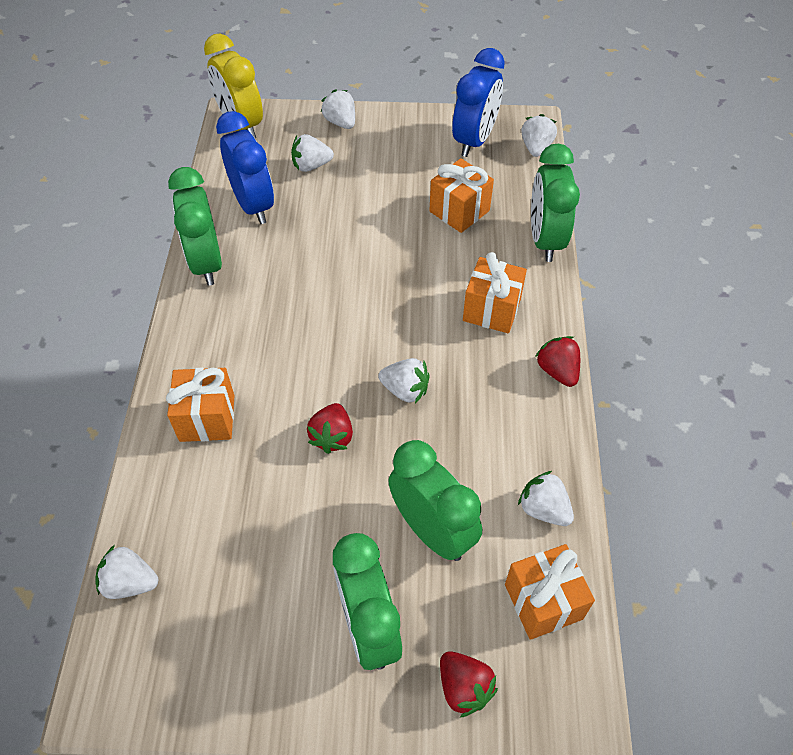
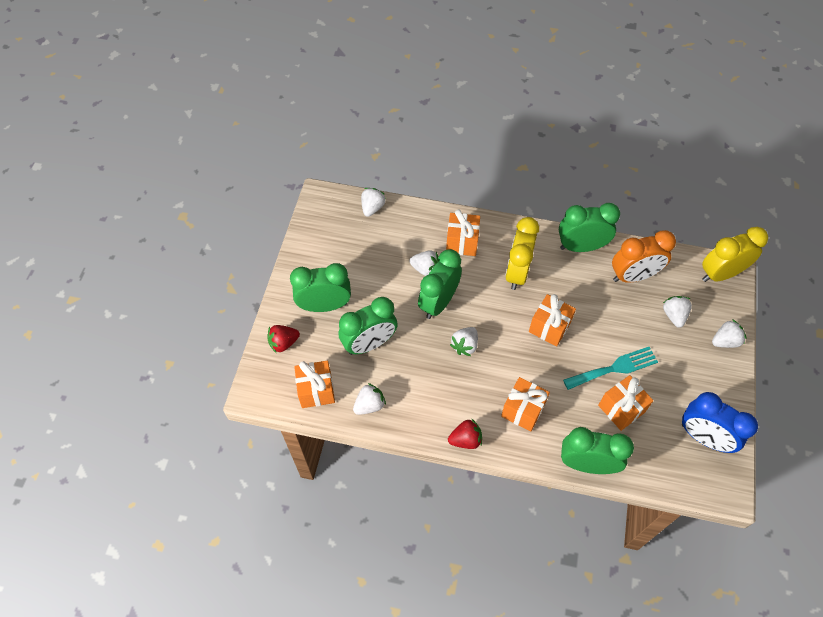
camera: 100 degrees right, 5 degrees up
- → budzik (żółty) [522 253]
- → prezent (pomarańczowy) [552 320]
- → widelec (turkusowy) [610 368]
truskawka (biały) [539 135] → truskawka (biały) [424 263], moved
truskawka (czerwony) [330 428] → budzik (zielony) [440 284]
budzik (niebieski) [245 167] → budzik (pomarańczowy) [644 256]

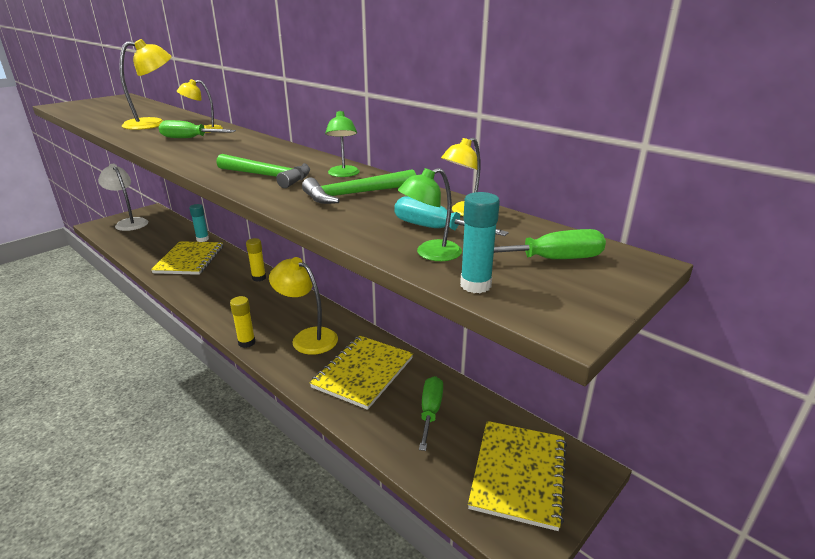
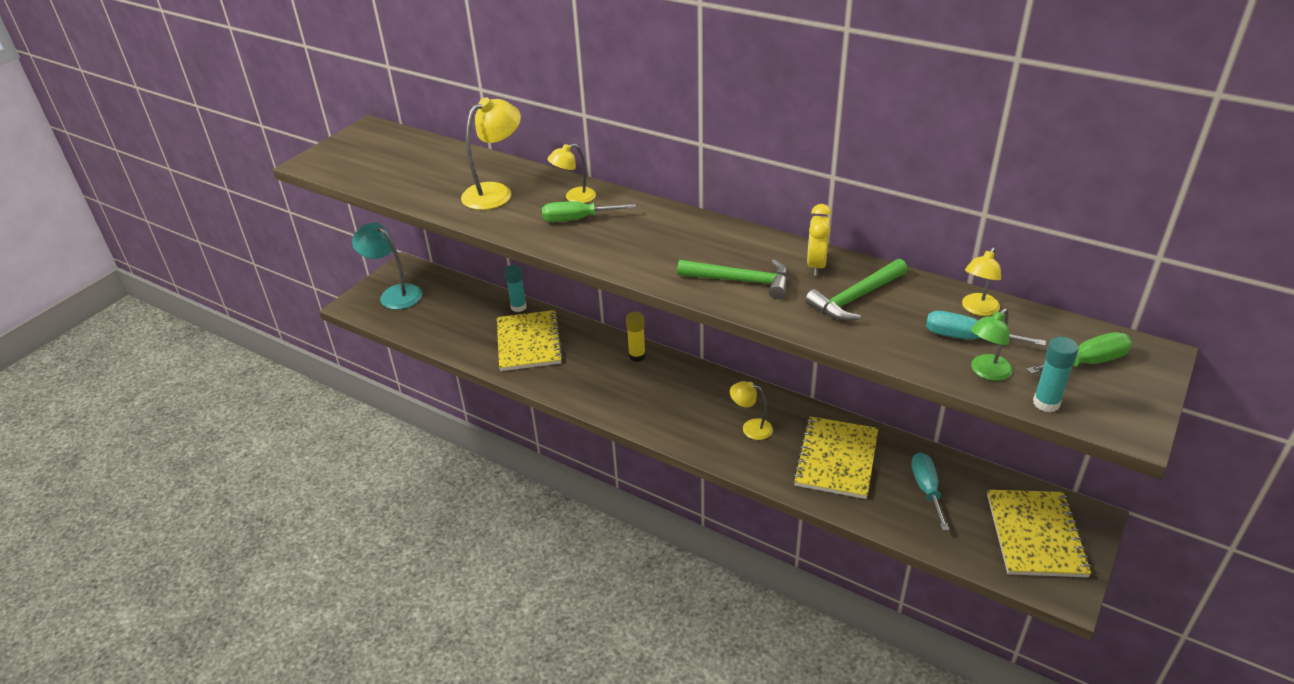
camera: 10 degrees left, 10 degrees up
klej w sztyfcie (żółty) [242 322] → -
lampka (zielony) [342 143] → budzik (żółty) [819 240]
lampka (biały) [123 197] → lampka (turkusowy) [387 266]
śrubokręt (zielony) [431 413] → śrubokręt (turkusowy) [930 491]
lampka (żółty) [303 306] → lampka (żółty) [751 410], x0.60

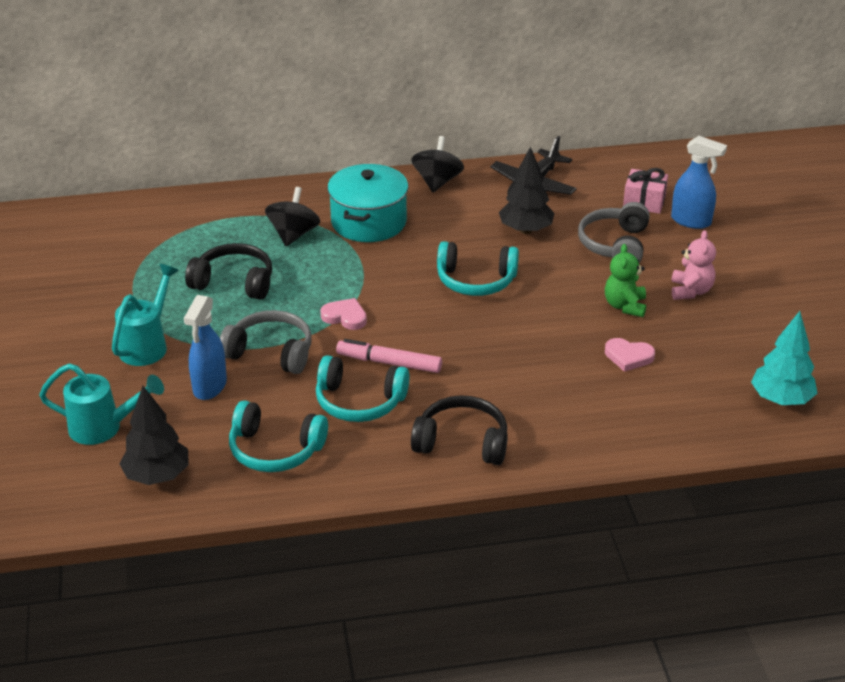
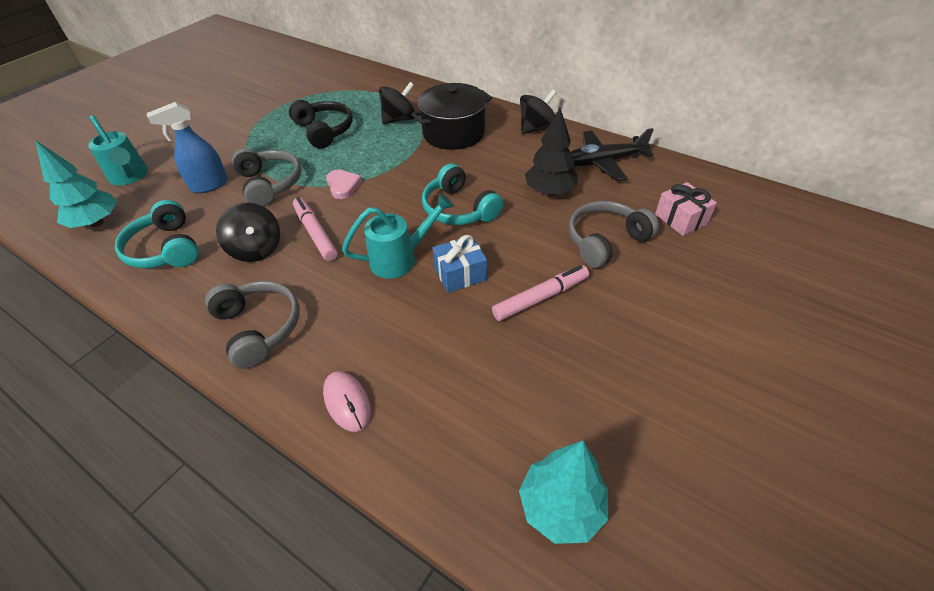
camera: 45 degrees right, 10 degrees up
serce (różowy) [630 355] → -
spryskiwacz (niebieski) [699 182] → -
miś (różowy) [693 265] → -
- → myszka (różowy) [347 401]
- → prezent (niebieski) [460 264]
konewka (turkusowy) [145 315] → konewka (turkusowy) [398 236], moved
słuchawki (turkusowy) [363 388] → bączek (czarny) [248 232]
miś (zielony) [625 280] → flamaster (różowy) [540 293]
drzewko (czarny) [154 435] → drzewko (turkusowy) [76 184]
garnek (turkusowy) [367 203] → garnek (czarny) [452 116]
słuchawki (czarny) [459 430] → słuchawki (szary) [252 325]

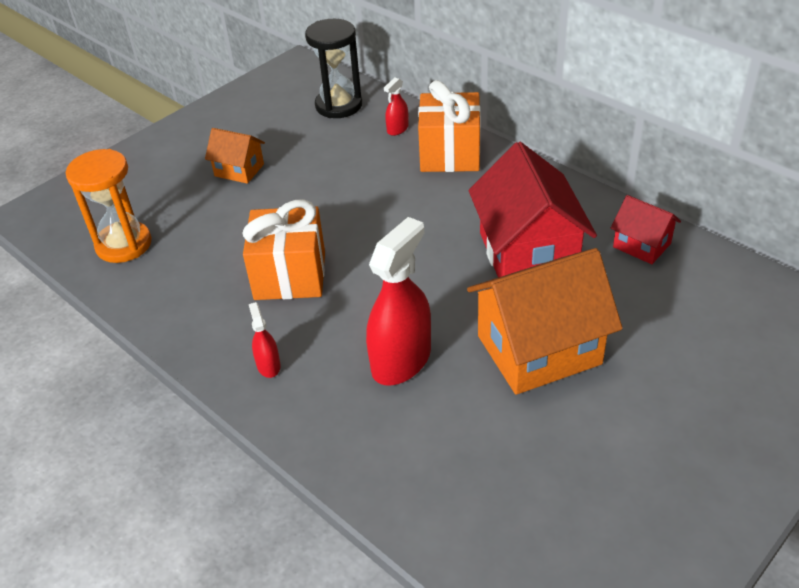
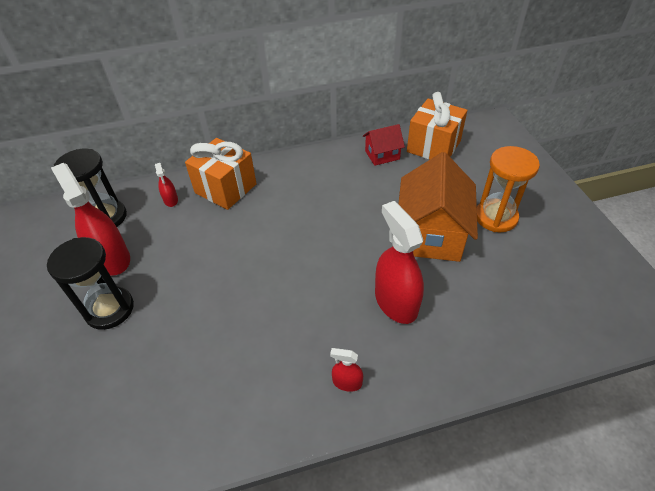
camera: 60 degrees left, 5 degrees up
domek (czerwony) [533 209] → -
- → spryskiwacz (czerwony) [90 219]
klepsydra (pomarańczowy) [109 206] → klepsydra (pomarańczowy) [508 189], moved
prezent (pomarańczowy) [283 249] → prezent (pomarańczowy) [437 125], moved
domek (pomarańczowy) [235 156] → klepsydra (czarny) [90 283]

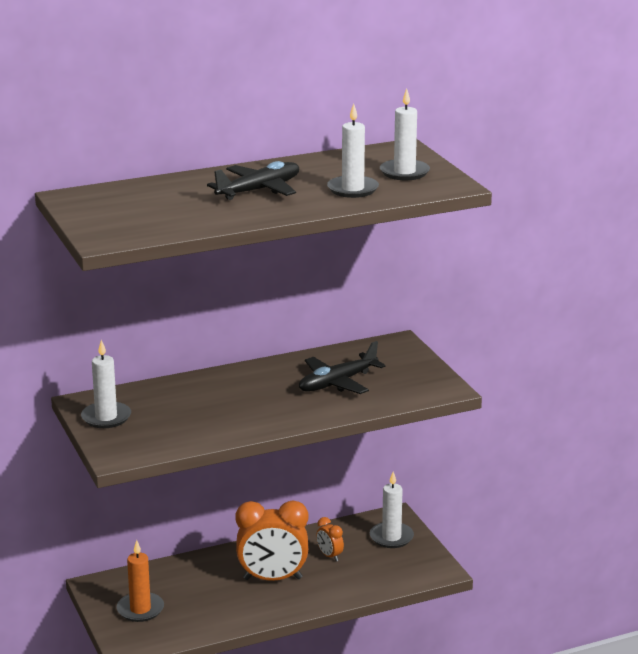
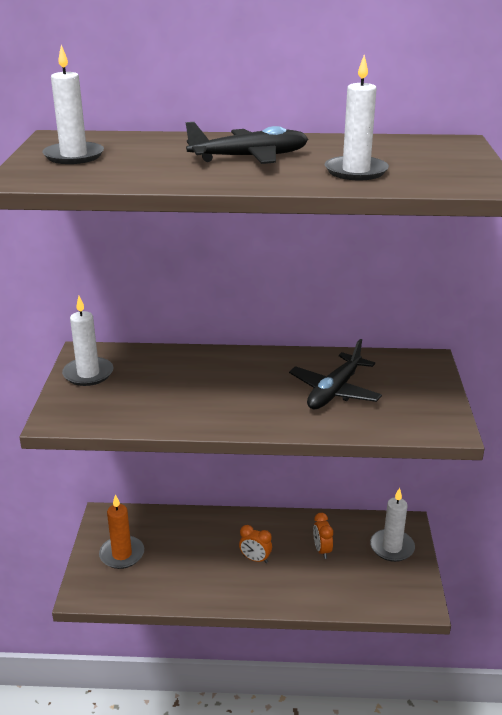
camera: 25 degrees right, 5 degrees up
świeca (biały) [405 134] → świeca (biały) [73 104], moved
samolot (czarny) [342 367] → samolot (czarny) [335 374], 45 degrees counterclockwise
budzik (pomarańczowy) [272 541] → budzik (pomarańczowy) [255 544], x0.46

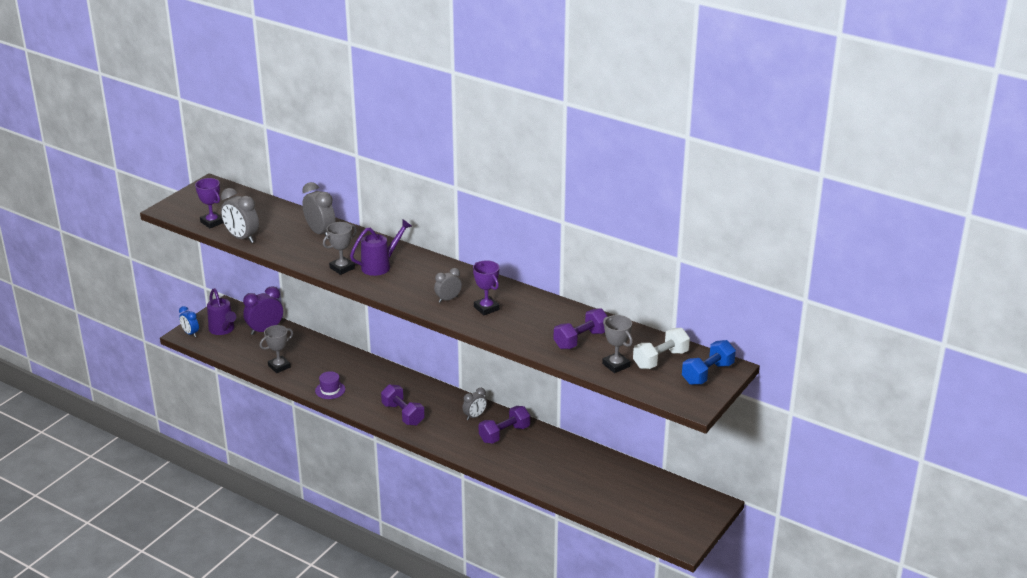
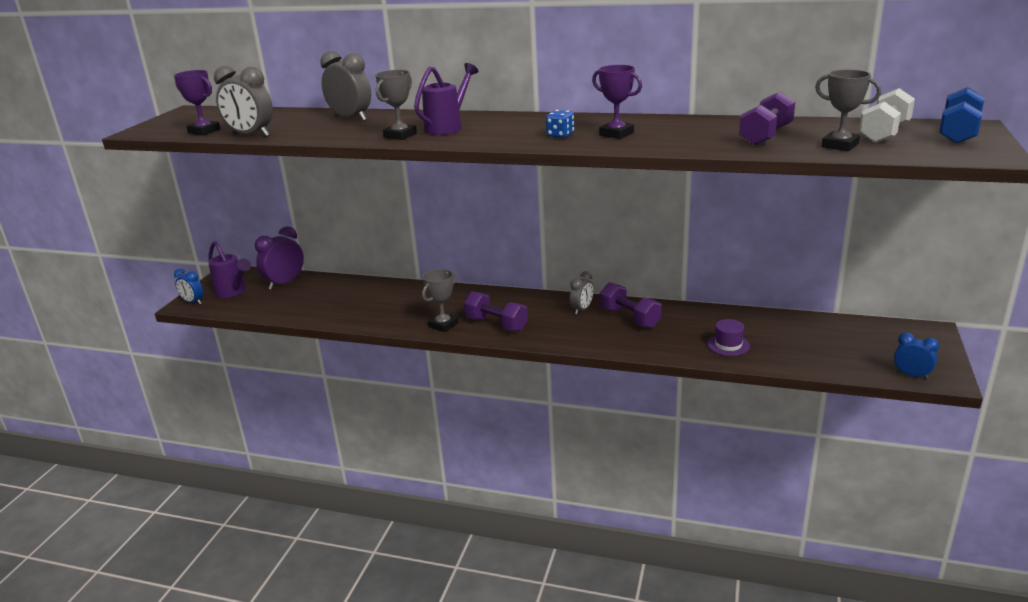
camera: 15 degrees left, 5 degrees down
- → budzik (niebieski) [916 355]
puchar (szary) [276 349] → puchar (szary) [440 300], moved
kapelusz (fioletowy) [330 385] → kapelusz (fioletowy) [728 337], moved
budzik (szary) [448 285] → kostka do gry (niebieski) [560 124]
hantel (fioletowy) [504 425] → hantel (fioletowy) [631 305], 75 degrees counterclockwise

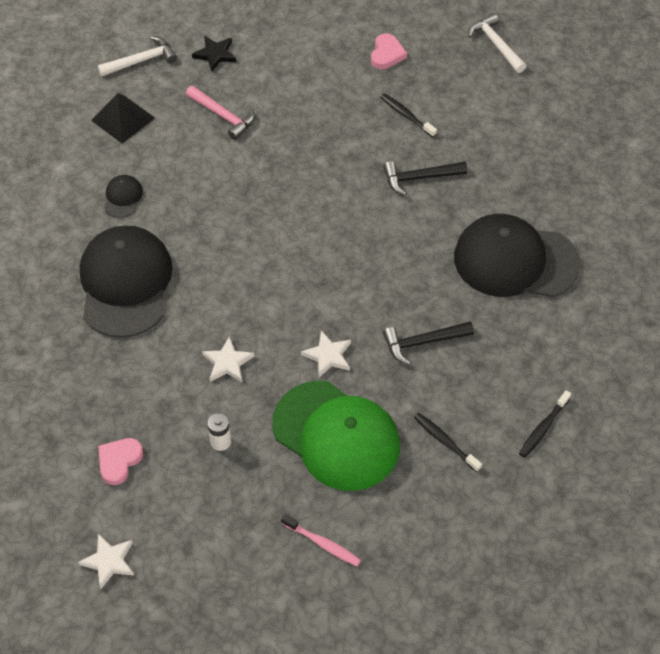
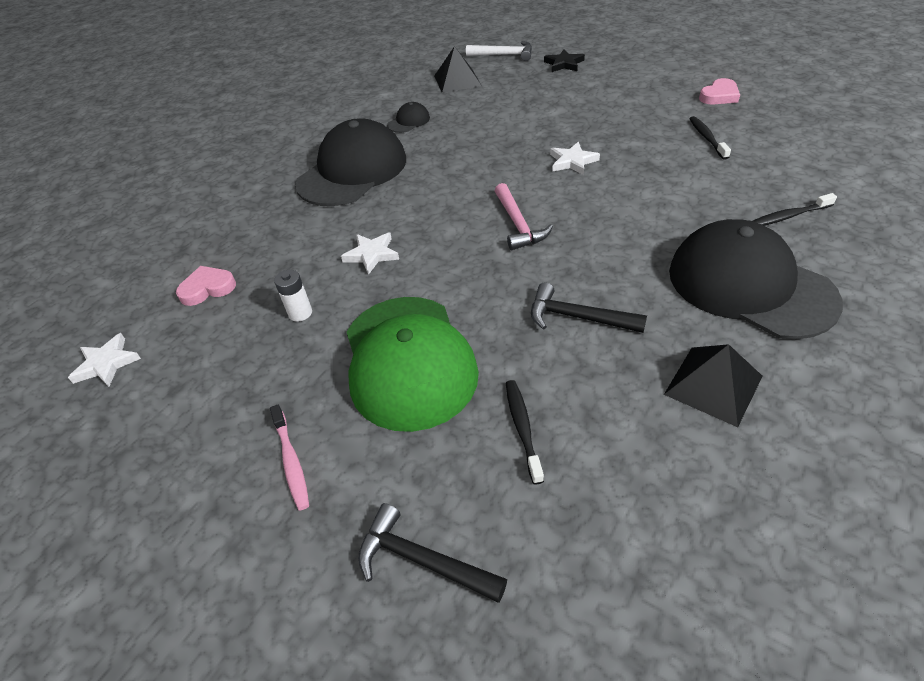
camera: 40 degrees right, 10 degrees down
młotek (biały) [497 43] → -
- → piramida (czarny) [713 385]
młotek (różowy) [220 112] → młotek (różowy) [524 216], moved
gwiazda (biały) [326 354] → gwiazda (biały) [575 158], moved
młotek (czarny) [425 178] → młotek (czarny) [432 553], moved
szczoteczka do zębów (czarny) [545 424] → szczoteczka do zębów (czarny) [795 209], moved

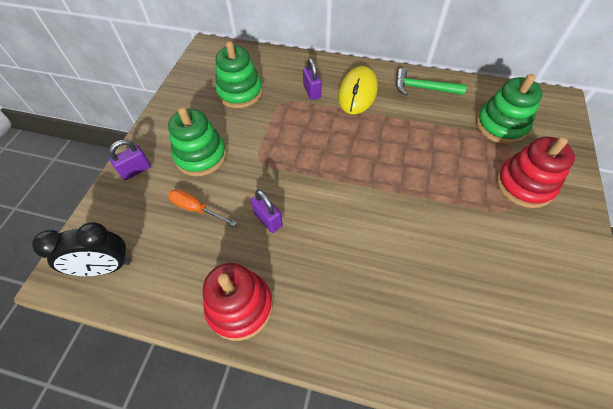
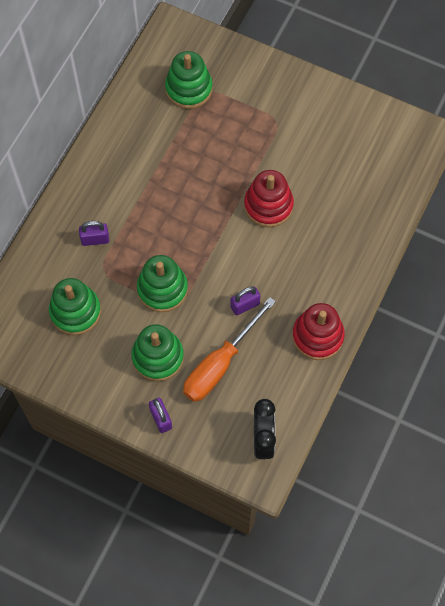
camera: 80 degrees left, 10 degrees up
myszka (żółty) [358 90] → -
młotek (zielony) [431 82] → -
- → zabawka nakładanka (zielony) [162 283]
zabawka nakładanka (czerwony) [535 172] → zabawka nakładanka (czerwony) [269 198], moved
śrubokręt (pomarańczowy) [202 208] → śrubokręt (pomarańczowy) [229 349], x1.87

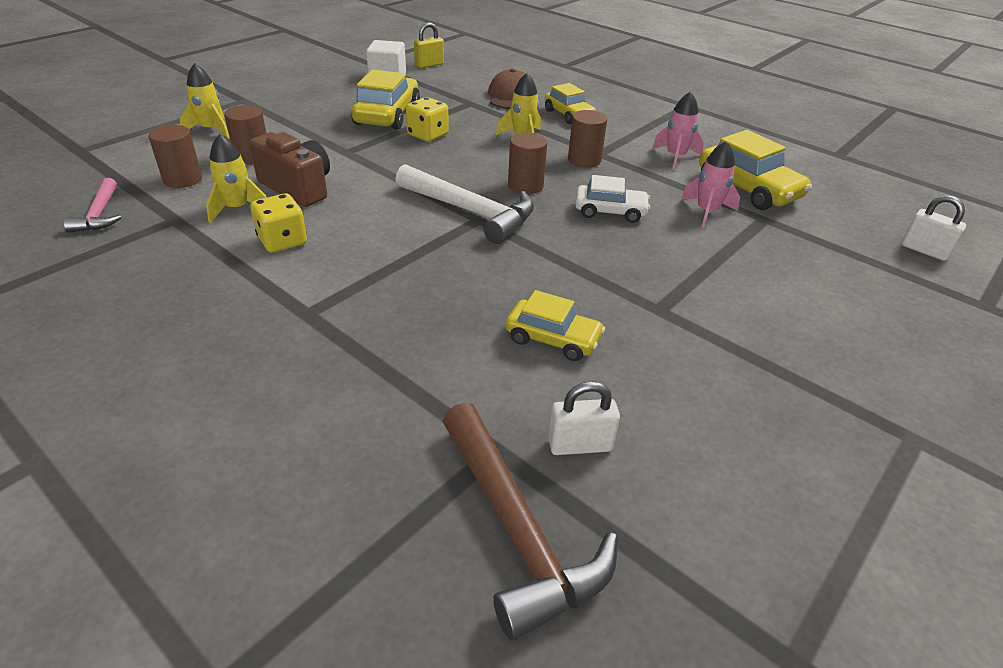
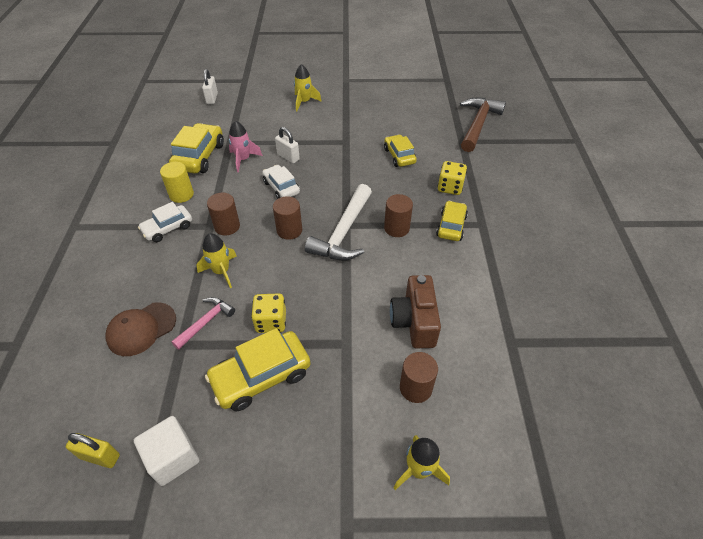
camera: 130 degrees left, 10 degrees up
- → samochód (biały) [165 222]
młotek (różowy) [92 205] → młotek (różowy) [203 323], moved
walec (brązowy) [175 156] → walec (brązowy) [398 215], moved
rakieta (żółty) [236 178] → rakieta (żółty) [308 87], moved
kostka do gry (żółty) [278 223] → kostka do gry (żółty) [452 178], moved
samochód (żółty) [570 103] → samochód (żółty) [452 221], moved
kłódka (biały) [584 418] → kłódka (biały) [287 145], moved
rakieta (różowy) [678 130] → walec (żółty) [177 182]
młotek (biały) [464 204] → młotek (biały) [338 222], 150 degrees counterclockwise

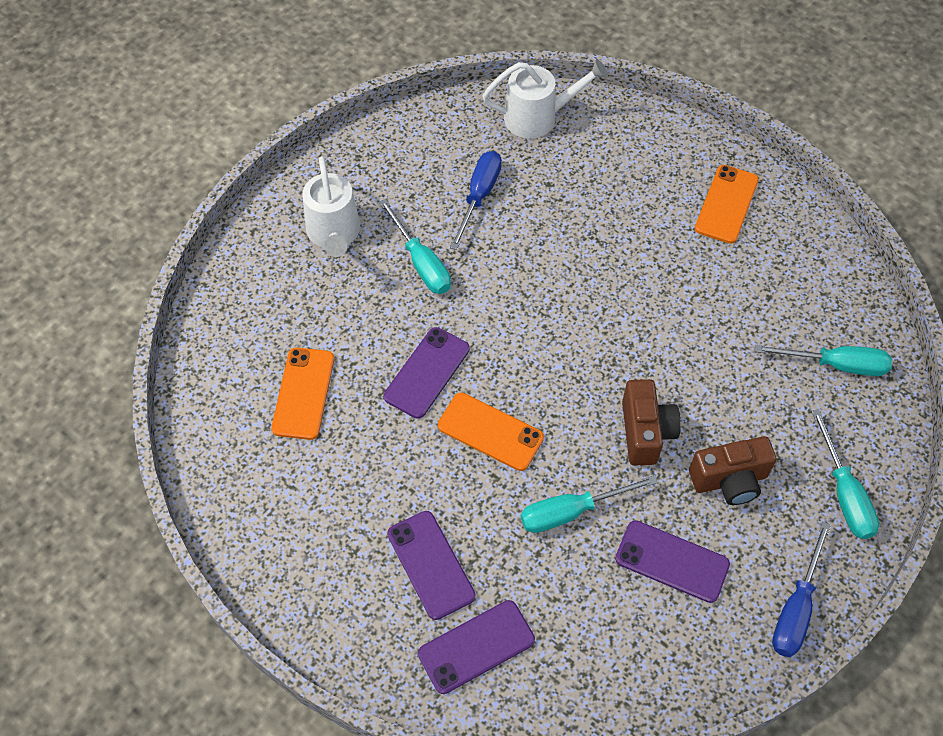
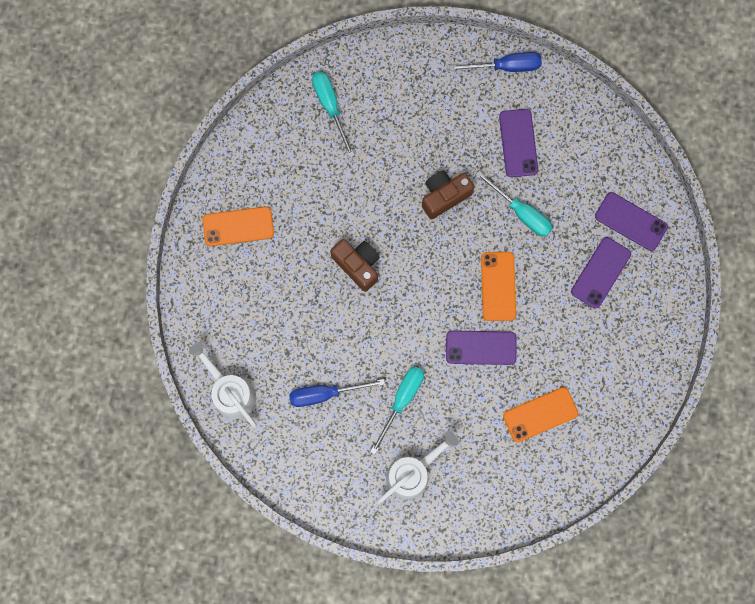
camera: 120 degrees left, 20 degrees up
śrubokręt (turkusowy) [845 474] → -
aparat fotograficzny (brązowy) [733 470] → aparat fotograficzny (brązowy) [355 265], moved

